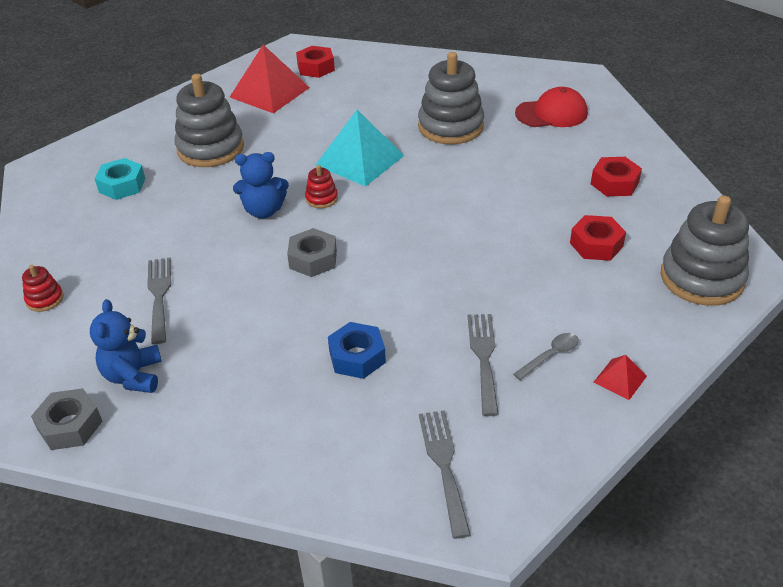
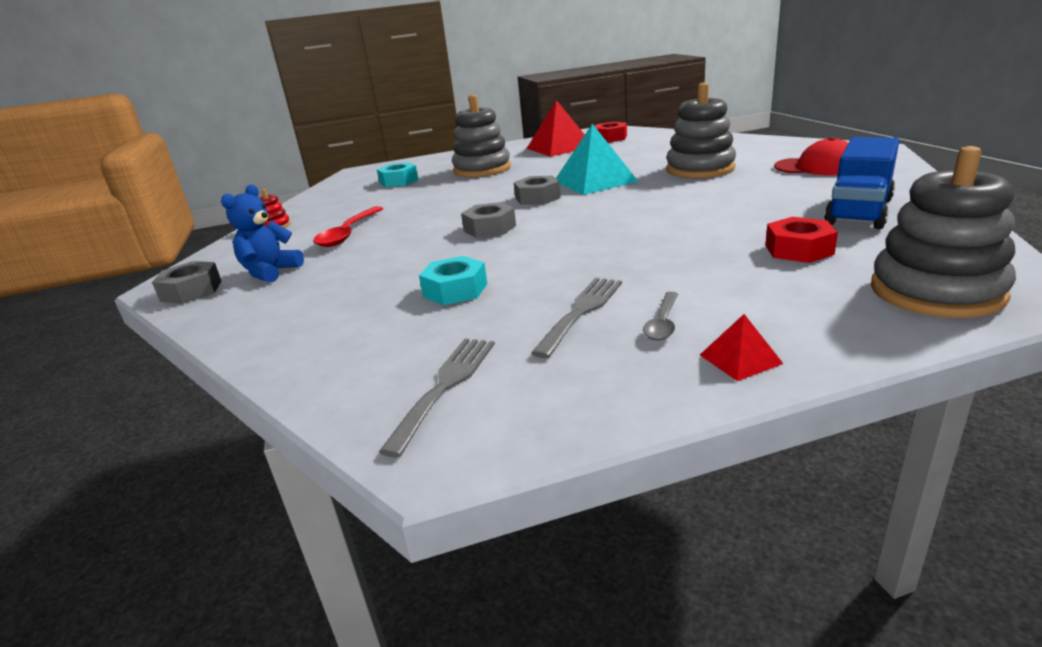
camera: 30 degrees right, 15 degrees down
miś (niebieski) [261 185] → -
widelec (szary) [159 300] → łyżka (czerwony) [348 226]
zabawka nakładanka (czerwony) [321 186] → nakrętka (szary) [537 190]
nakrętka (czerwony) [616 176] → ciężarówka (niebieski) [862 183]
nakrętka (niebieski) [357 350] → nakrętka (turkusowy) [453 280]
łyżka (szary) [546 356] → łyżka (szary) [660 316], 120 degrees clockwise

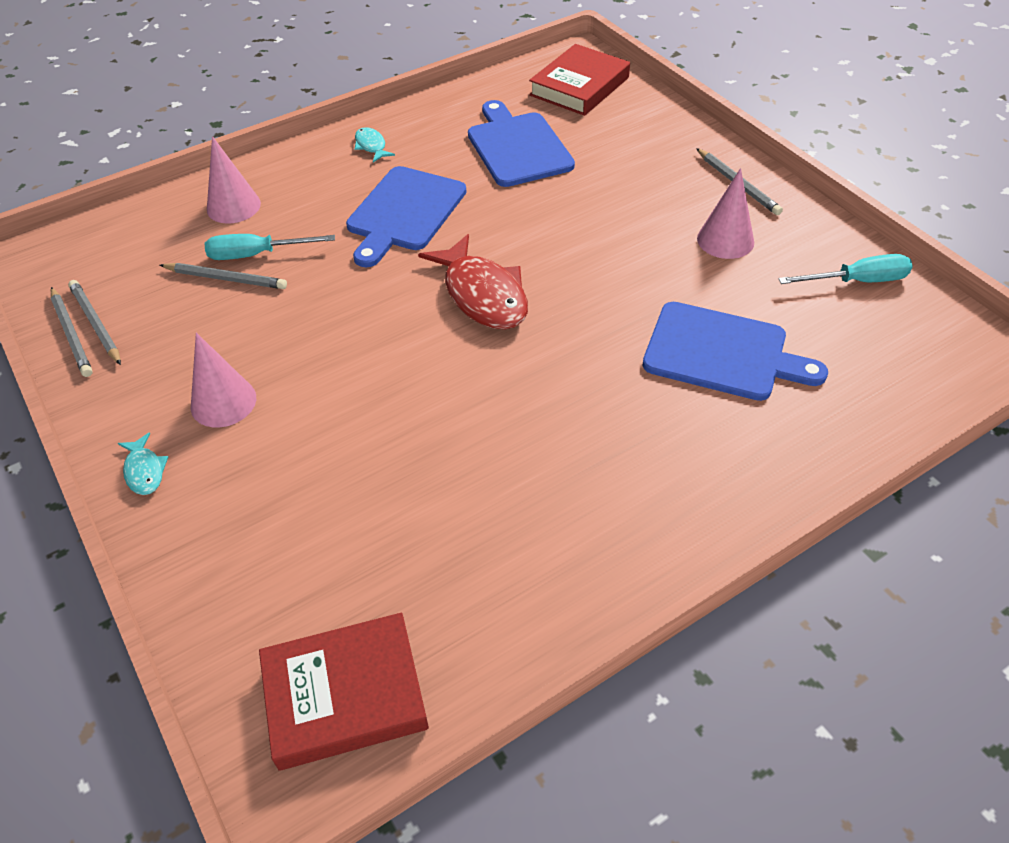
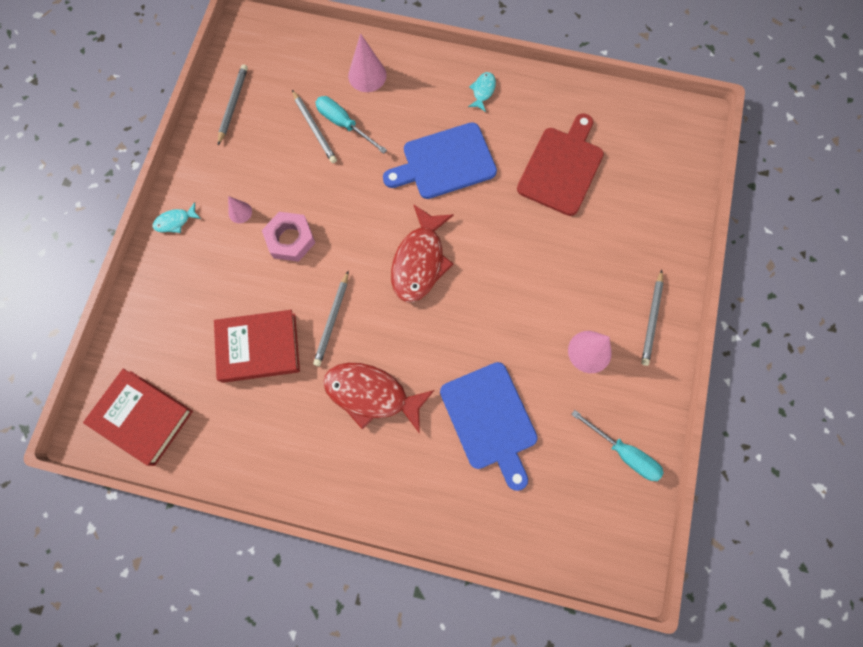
camera: 45 degrees right, 25 degrees up
- → nakrętka (różowy) [288 237]
- → ryba (czerwony) [378 398]
ołówek (szary) [72 332] → ołówek (szary) [330 318], moved
książka (czerwony) [579 80] → książka (czerwony) [257 346], moved
deska do krojenia (niebieski) [521 143] → deska do krojenia (czerwony) [560 164]
ryba (turkusowy) [143 463] → ryba (turkusowy) [177 217], 45 degrees clockwise
stożek (różowy) [223 380] → stożek (różowy) [240 209], x0.58

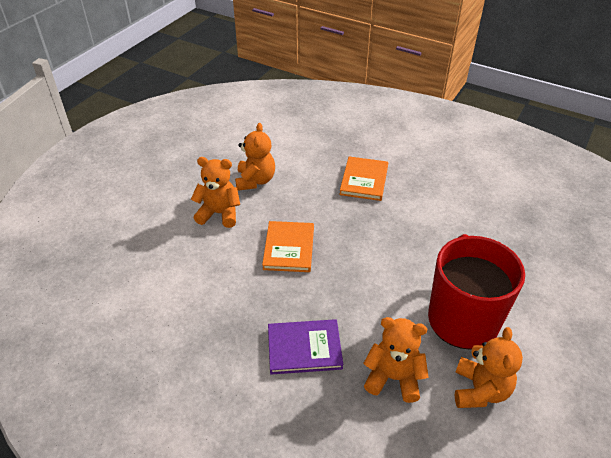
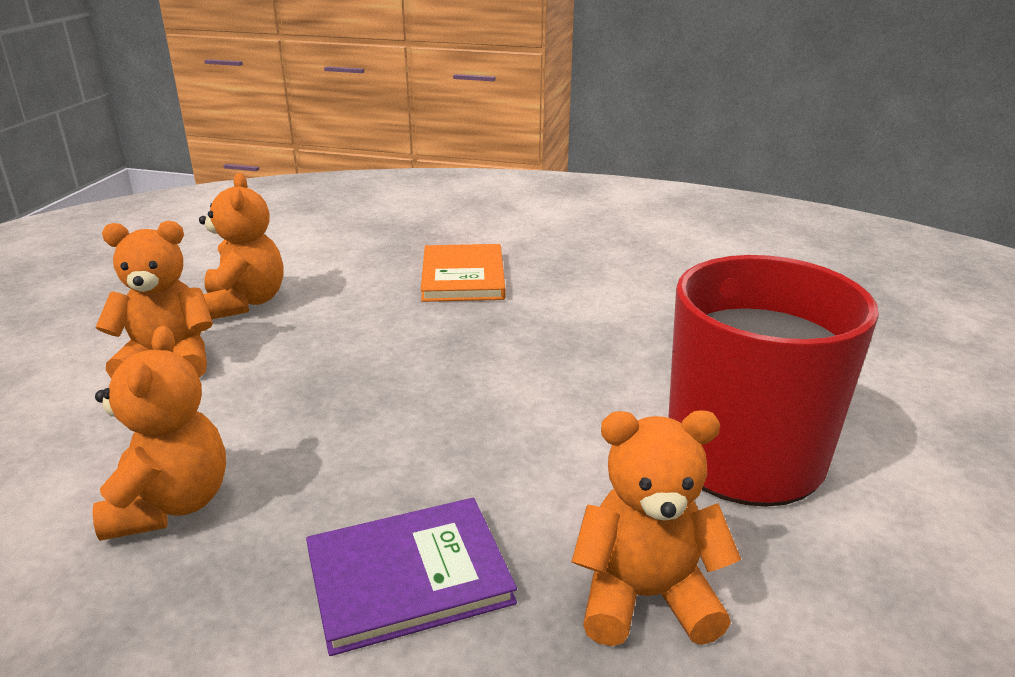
camera: 15 degrees left, 15 degrees down
książka (pomarańczowy) [288 246] → -
miś (pomarańczowy) [489 367] → miś (pomarańczowy) [159 433], moved

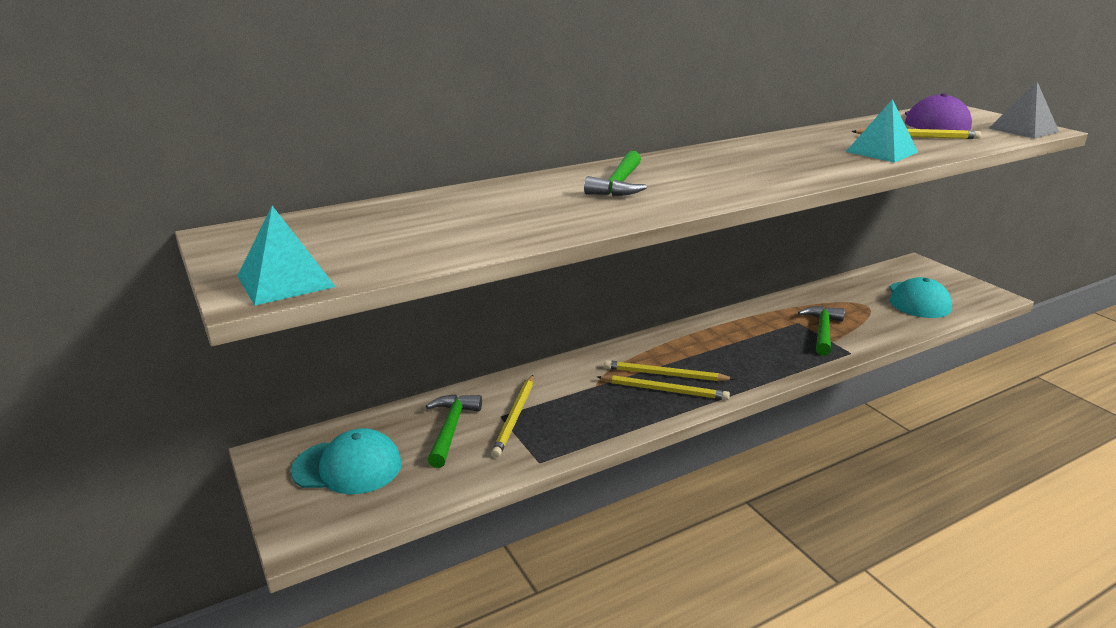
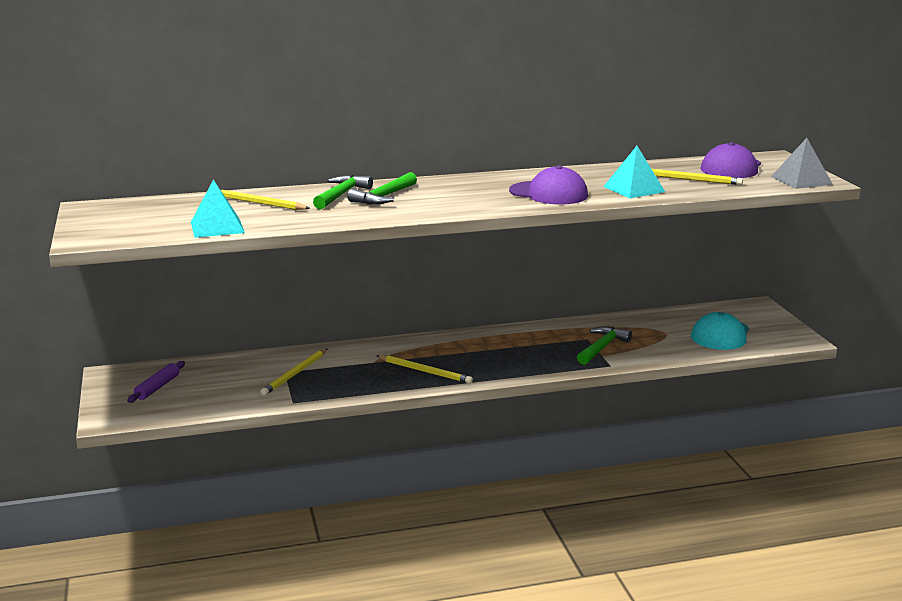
camera: 15 degrees right, 5 degrees down
- → czapka (fioletowy) [548 185]
piramida (turkusowy) [286 256] → piramida (turkusowy) [218 208], moved
młotek (zielony) [454 431] → młotek (zielony) [343 192], moved
ołówek (żółty) [669 370] → ołówek (żółty) [265 199], moved
czapka (turkusowy) [346 461] → wałek do ciasta (fioletowy) [156 382]

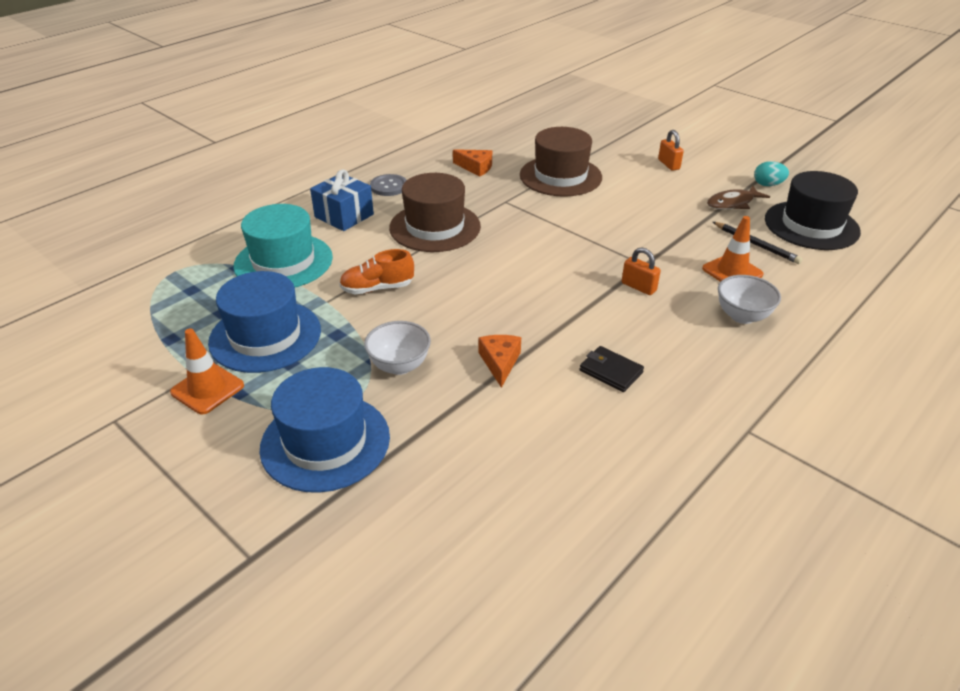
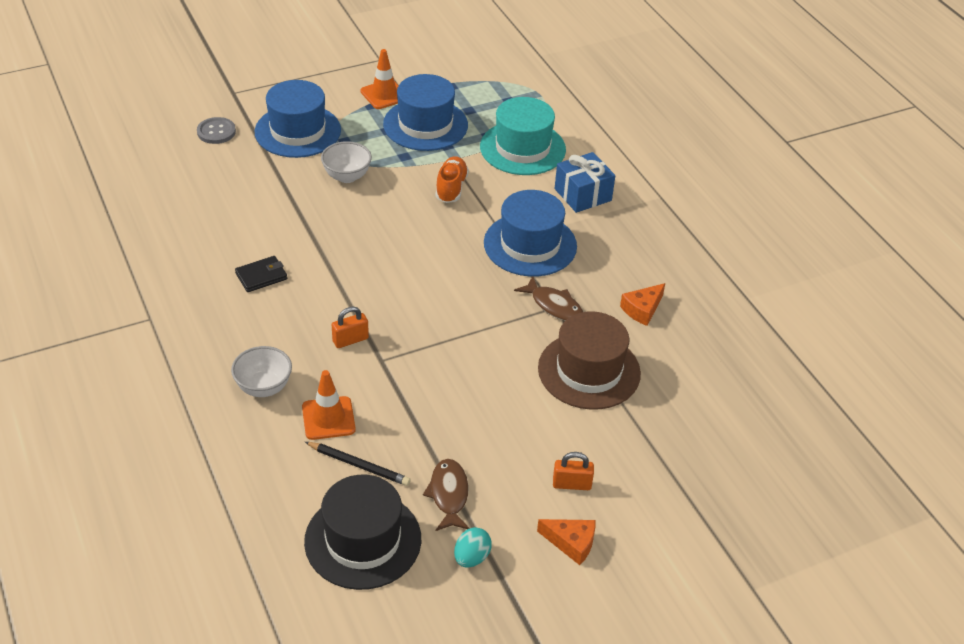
camera: 110 degrees right, 5 degrees up
- → ryba (brązowy) [548 298]
guzik (szary) [388 185] → guzik (szary) [216 130], moved
ser (pomarańczowy) [500 361] → ser (pomarańczowy) [566 542], moved
kapelusz (brązowy) [435 212] → kapelusz (niebieski) [530 233]
ołówek (czarny) [758 243] → ołówek (czarny) [358 464], 135 degrees counterclockwise

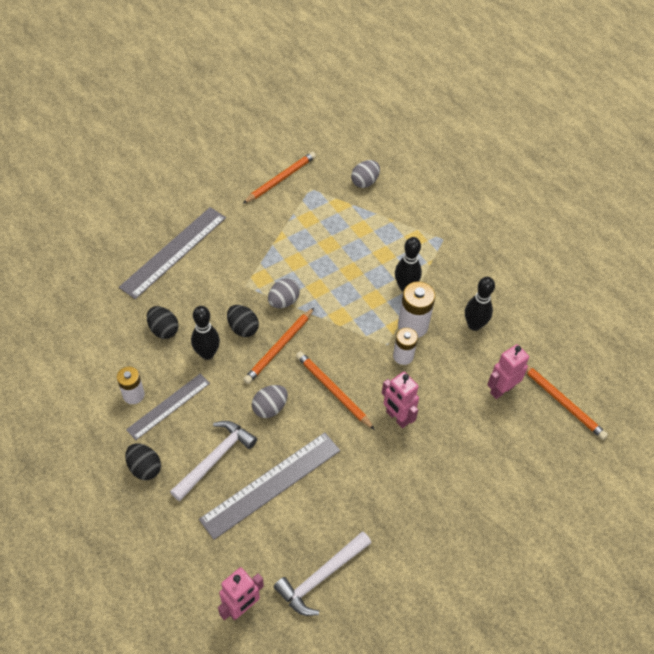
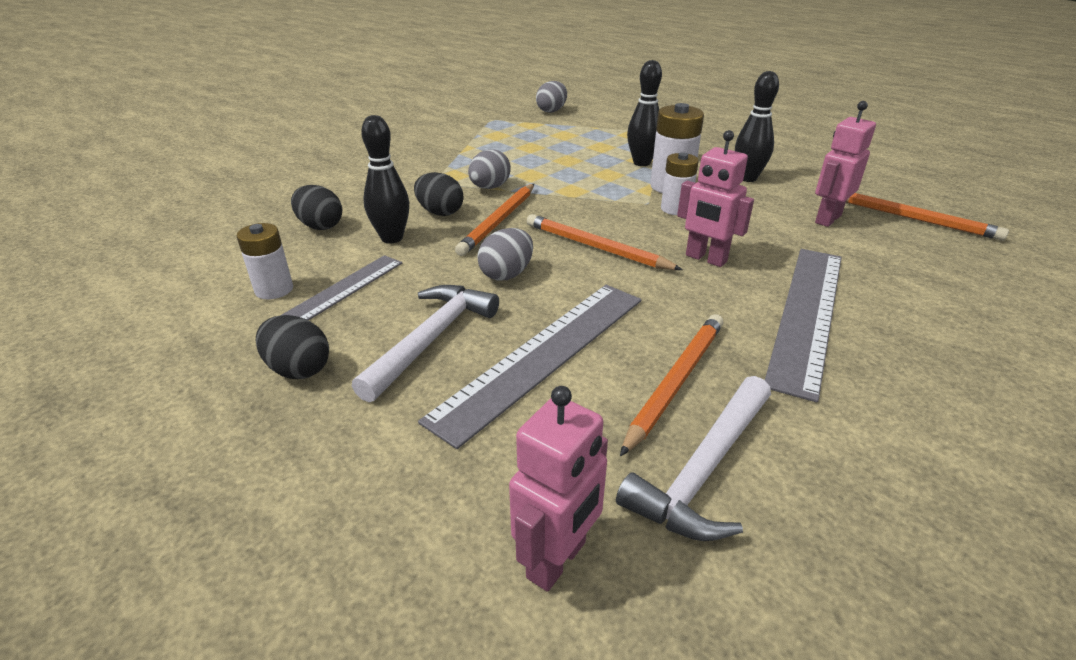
camera: 10 degrees left, 20 degrees down
linijka (szary) [172 253] → linijka (szary) [803 325], moved
ołówek (pomarańczowy) [279 178] → ołówek (pomarańczowy) [672 385], moved

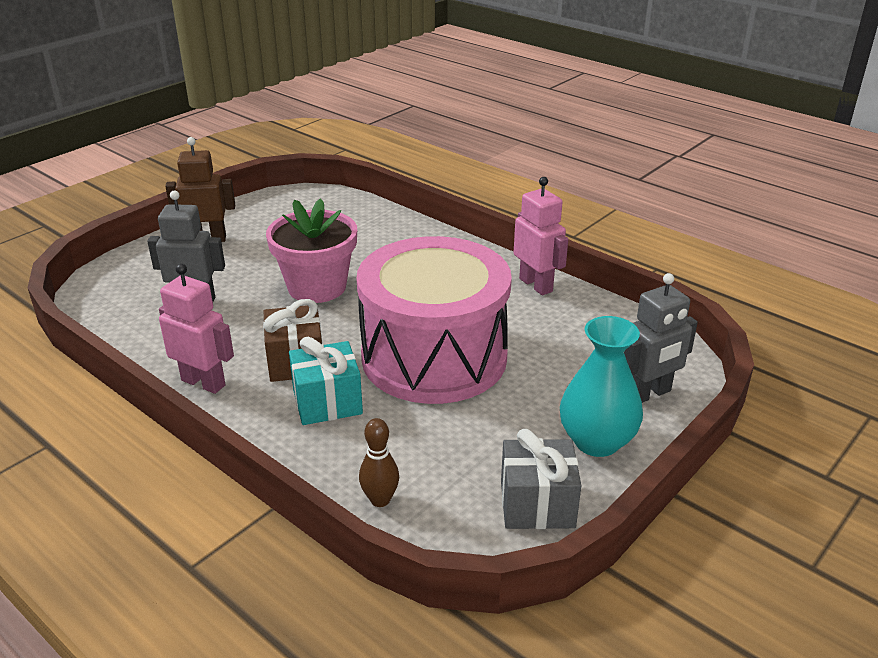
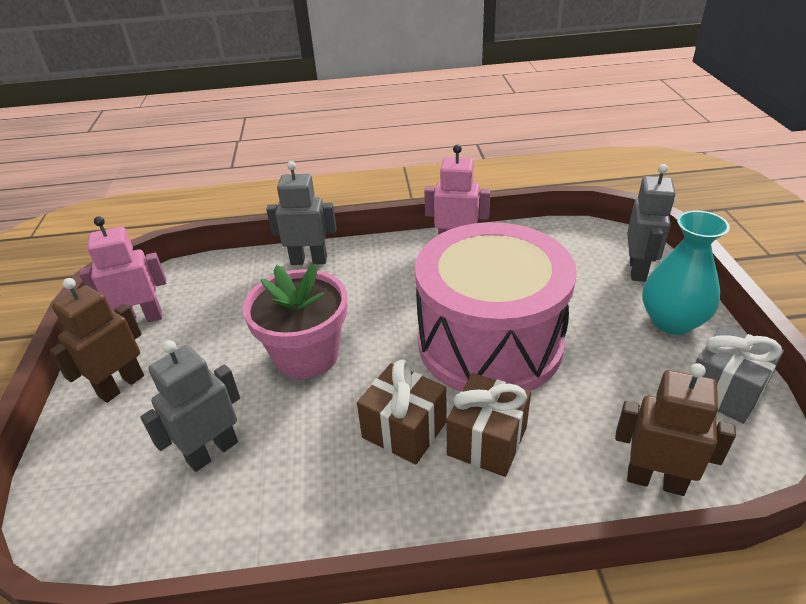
camera: 45 degrees left, 5 degrees up
- → robot (szary) [301 213]
robot (różowy) [196 329] → robot (różowy) [122 269], moved
kręgiel (brązowy) [379 462] → robot (brązowy) [675 429]
prezent (turkusowy) [326 381] → prezent (brązowy) [489 425]

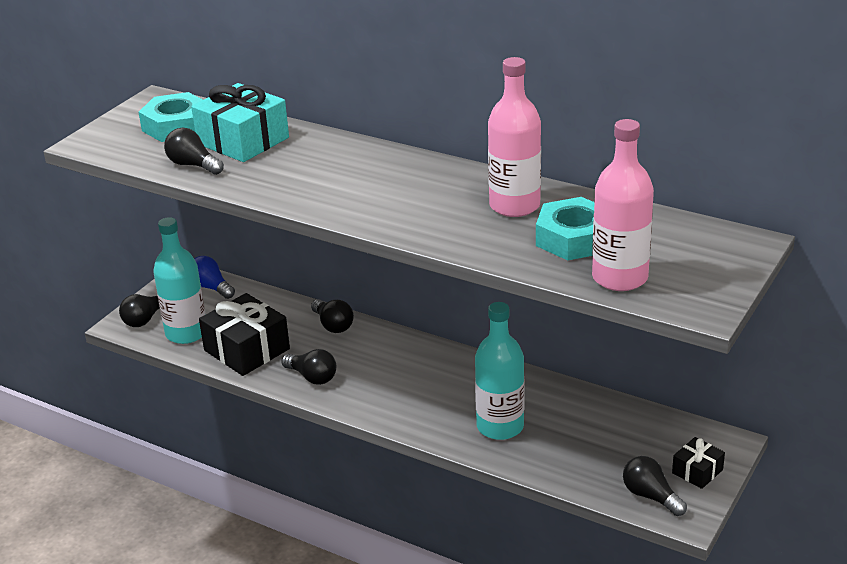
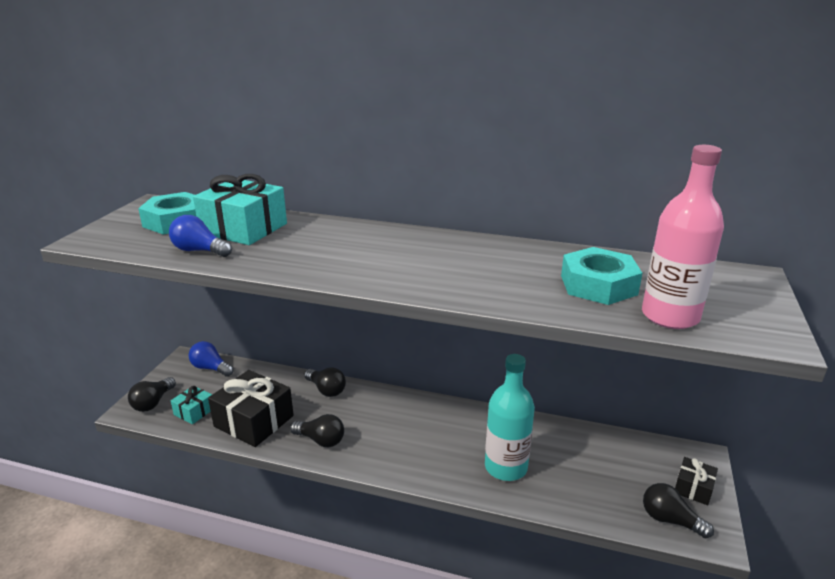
camera: 15 degrees left, 5 degrees down
butelka (różowy) [514 137] → -
butelka (turkusowy) [179 280] → prezent (turkusowy) [191 405]
żarówka (czarny) [194 151] → żarówka (niebieski) [200 236]

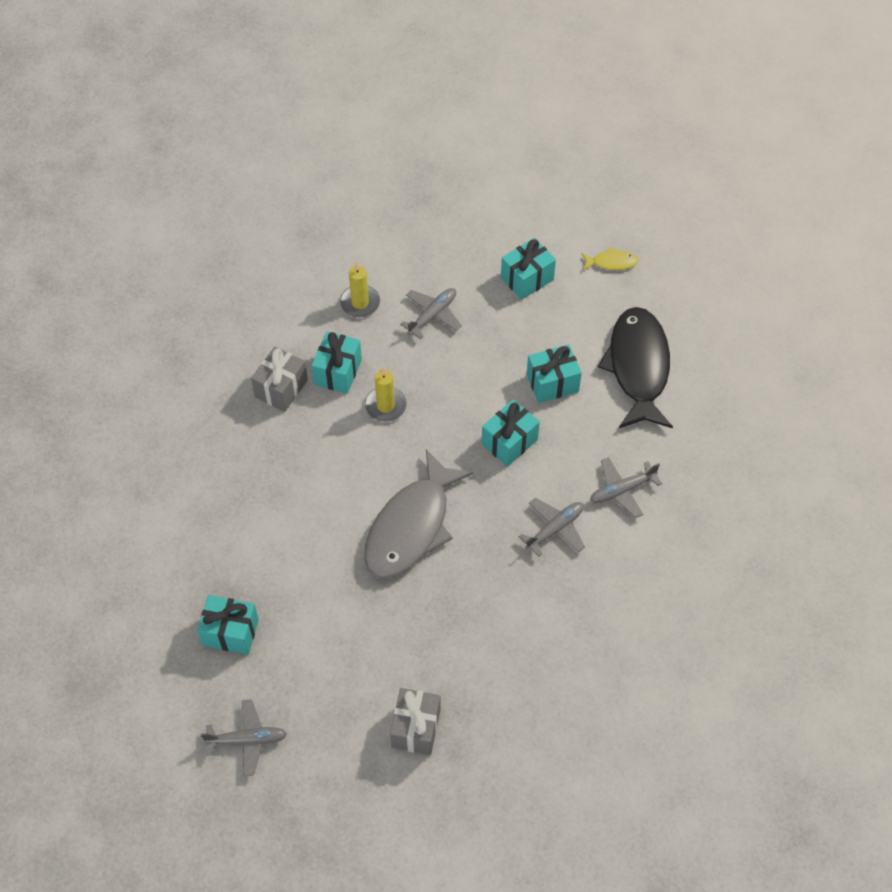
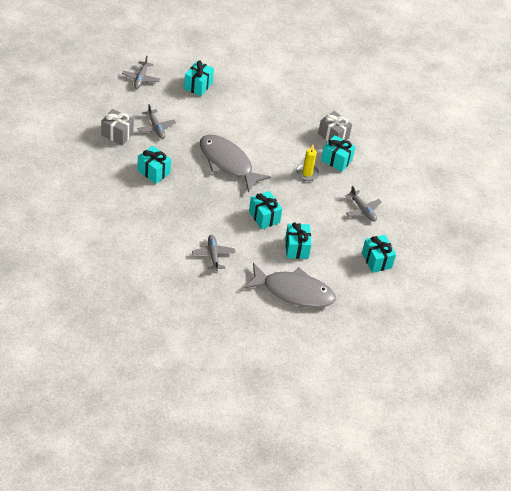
camera: 100 degrees right, 10 degrees down
świeca (żółty) [360 289] → -
ryba (żółty) [610 259] → -
- → prezent (turkusowy) [154 165]
samolot (szary) [552 527] → samolot (szary) [156 121], moved
ryba (czarny) [635 367] → ryba (szary) [289 285]

